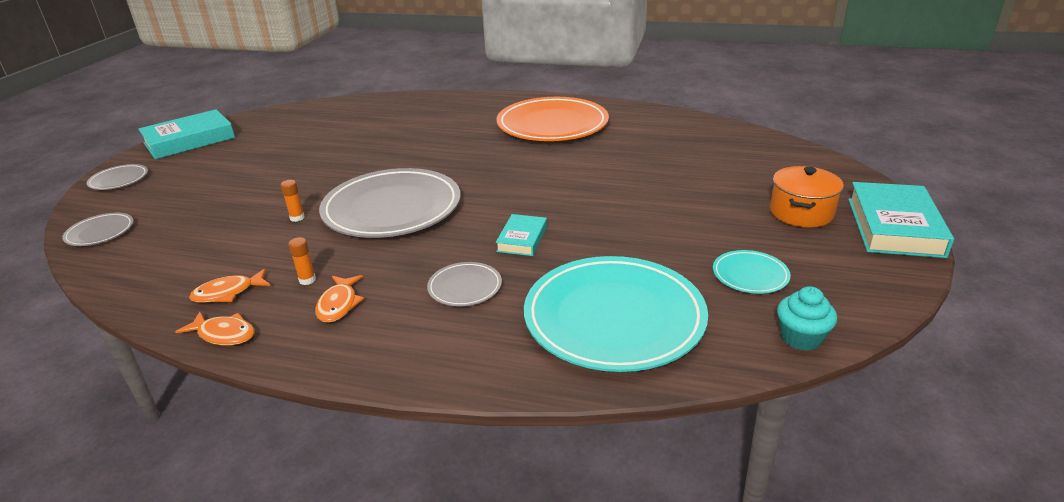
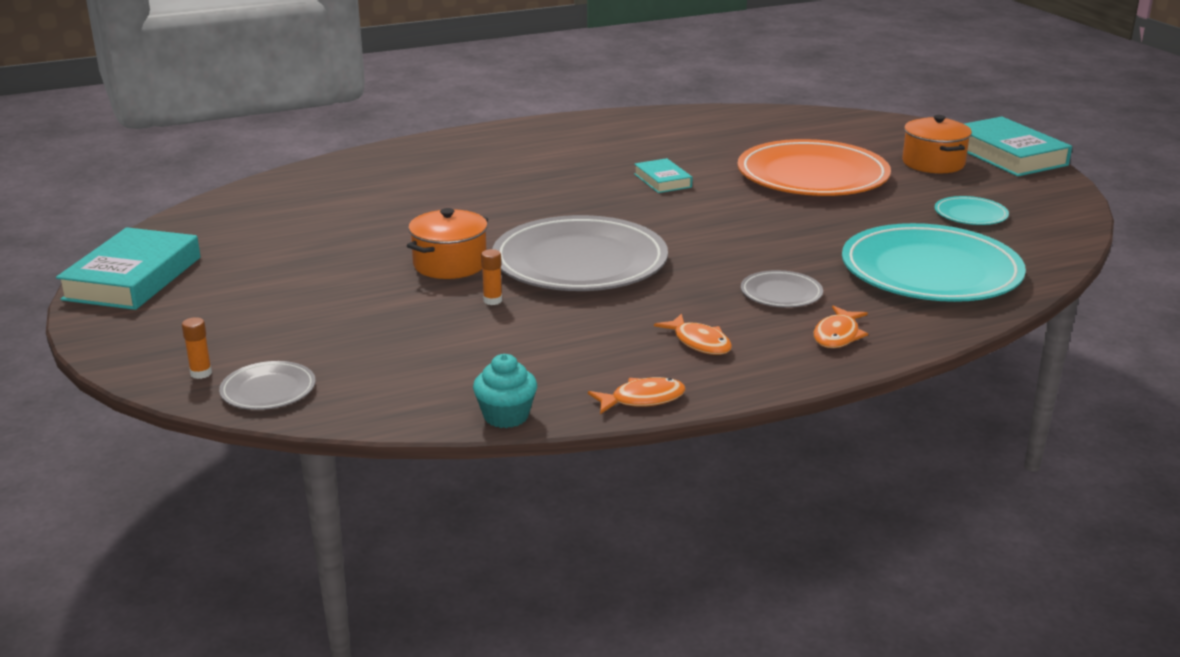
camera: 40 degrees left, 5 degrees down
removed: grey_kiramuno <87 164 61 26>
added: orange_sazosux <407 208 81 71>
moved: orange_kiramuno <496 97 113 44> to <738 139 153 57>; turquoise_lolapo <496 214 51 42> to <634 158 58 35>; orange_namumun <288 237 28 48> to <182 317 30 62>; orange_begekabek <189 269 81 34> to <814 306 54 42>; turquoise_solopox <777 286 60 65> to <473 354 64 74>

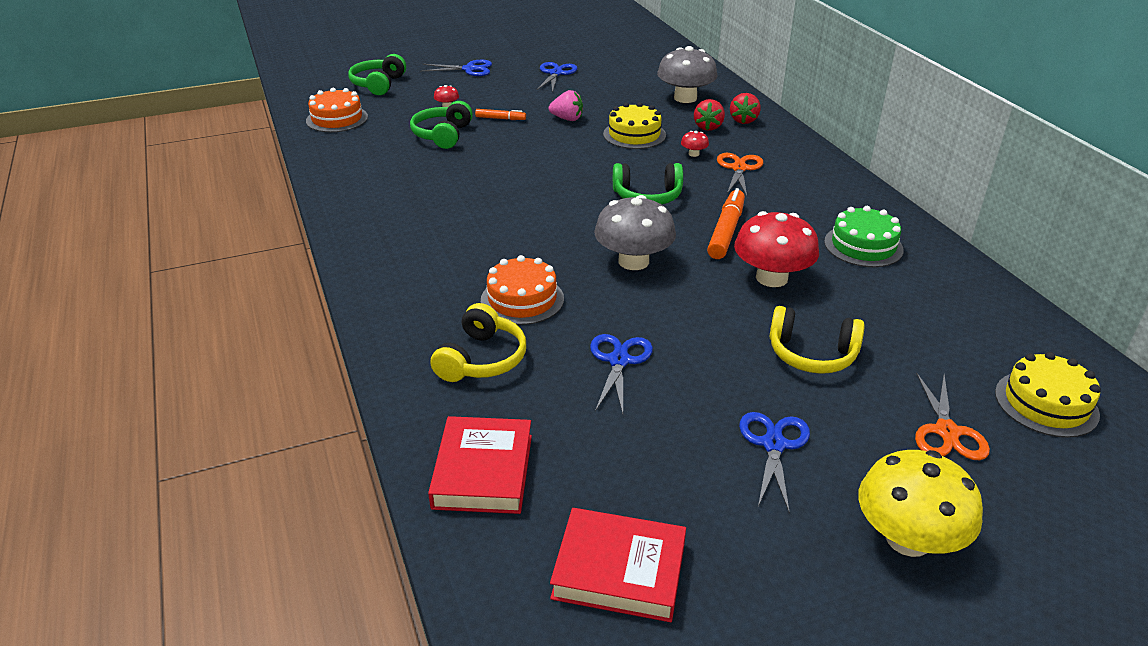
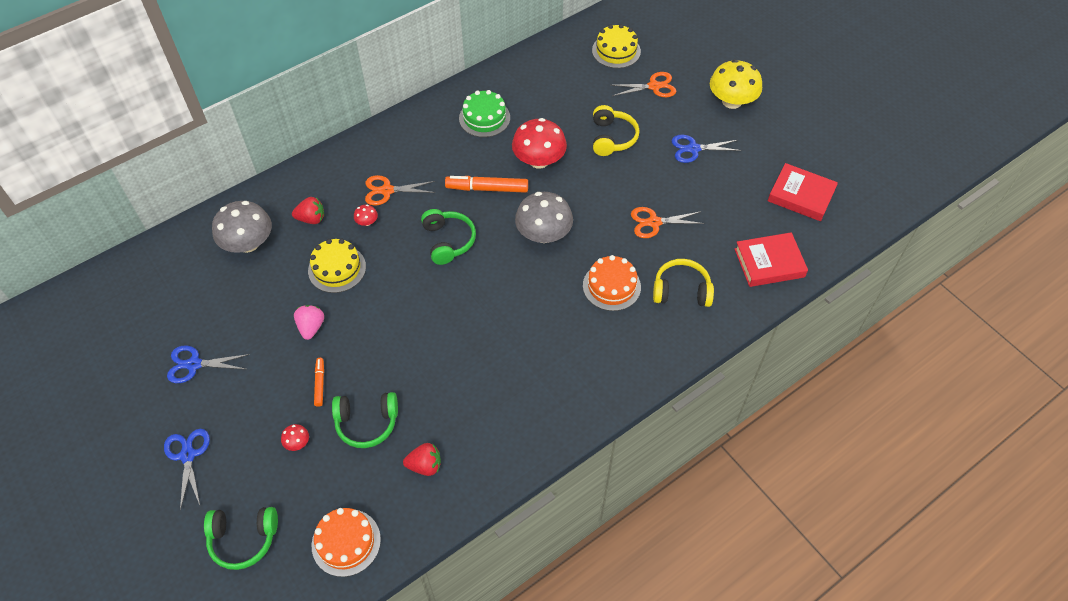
camera: 105 degrees left, 20 degrees up
moved: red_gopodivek <730 93 31 31> to <403 443 38 33>
recoloured: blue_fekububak <590 334 63 80> to orange_fekububak <631 207 74 31>
turned: red_lolapo <550 508 136 114> = <768 163 70 58> 60 degrees counterclockwise

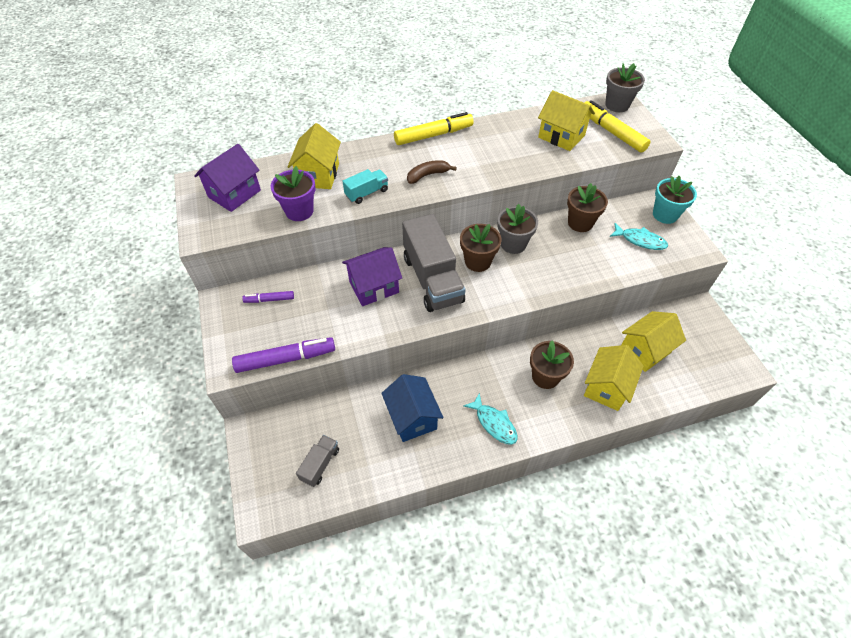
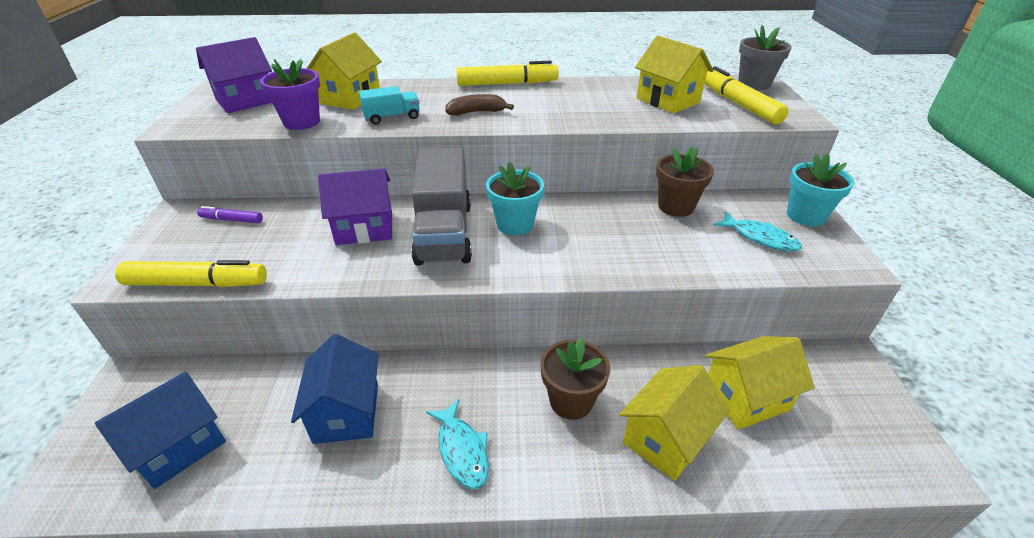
camera: 15 degrees right, 15 degrees down
removed: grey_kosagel <497 204 41 50>
replaced: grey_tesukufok <296 435 43 52> to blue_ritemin <95 372 131 117>
recoloured: brown_kosagel <460 224 42 48> to turquoise_kosagel <486 162 58 74>; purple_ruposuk <232 337 103 36> to yellow_ruposuk <115 260 152 27>

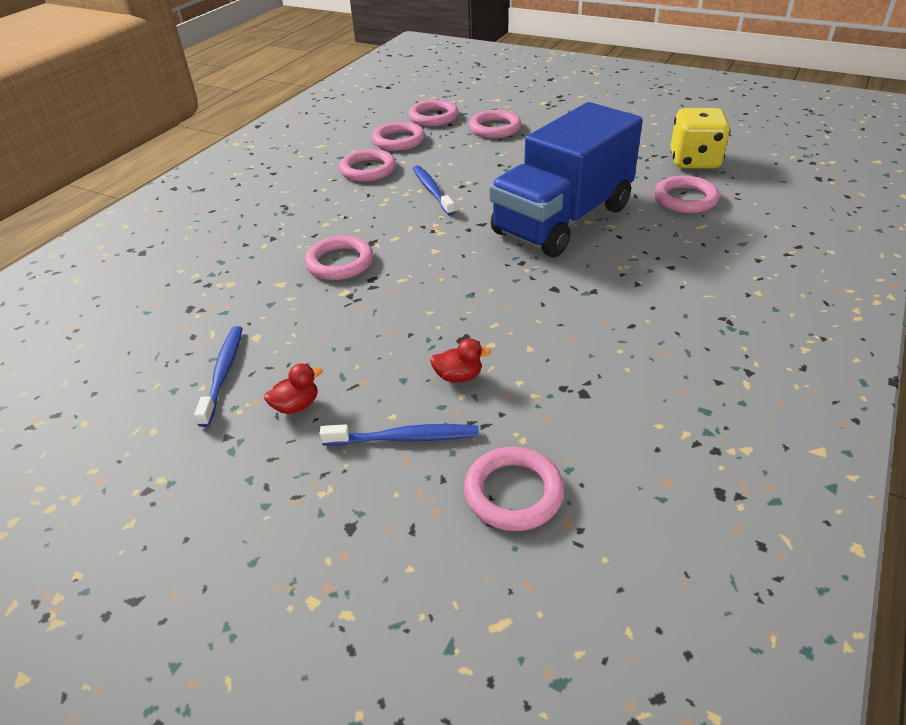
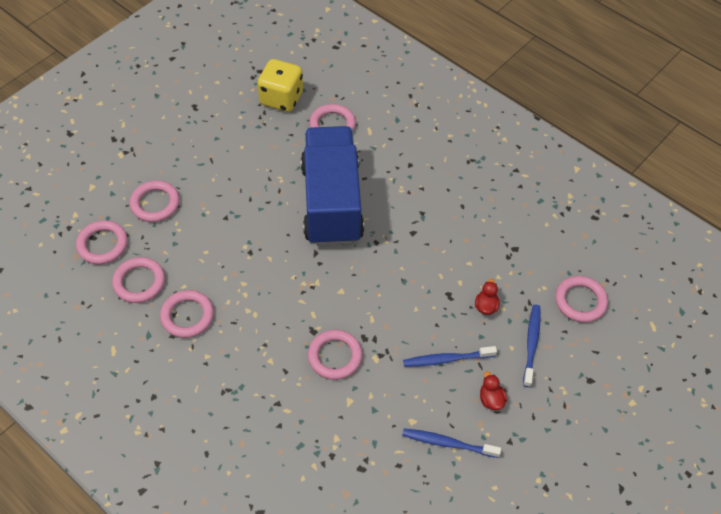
camera: 80 degrees left, 15 degrees up
moved: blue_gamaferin <413 165 42 51> to <403 346 94 21>
turned: blue_tesukufok <489 102 154 155> = <301 126 63 120> 150 degrees counterclockwise

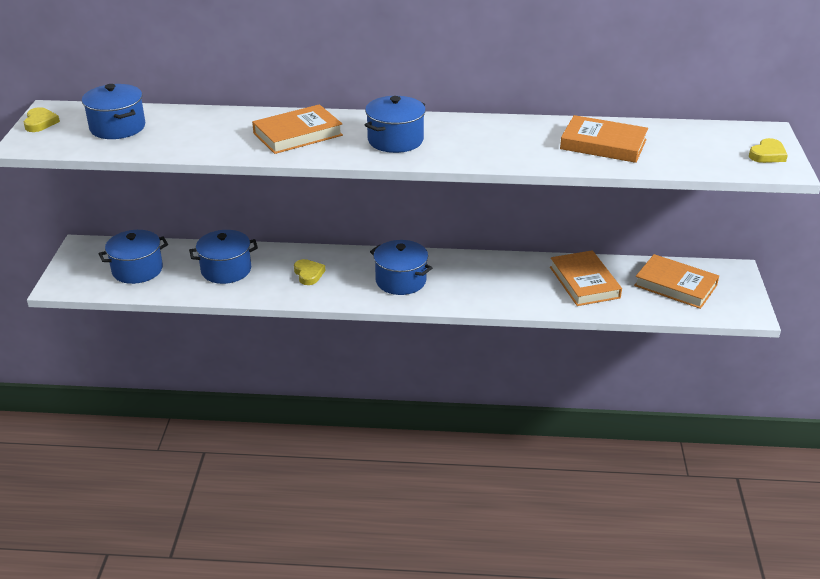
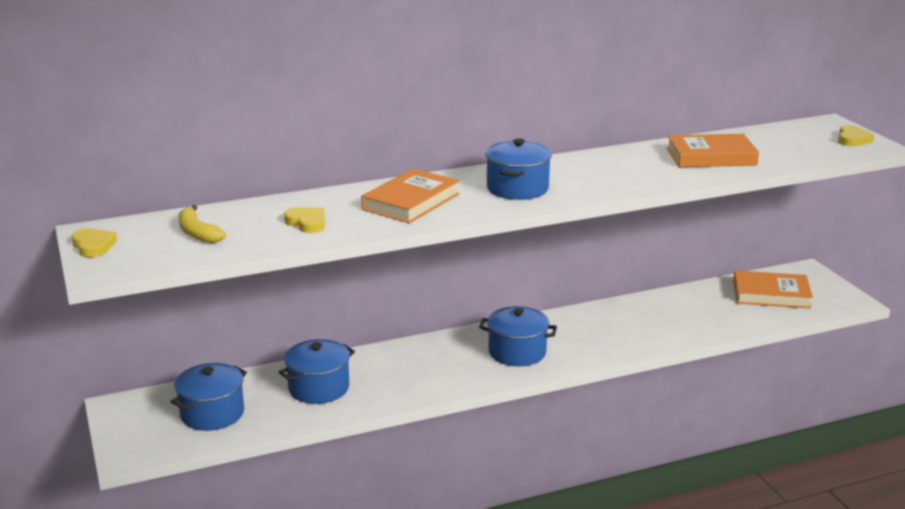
camera: 25 degrees left, 10 degrees down
removed: orange_lolapo <550 250 72 56>
moved: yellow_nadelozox <294 259 32 26> to <284 207 41 26>
replaced: blue_sazosux <82 84 63 55> to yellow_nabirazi <178 205 48 38>

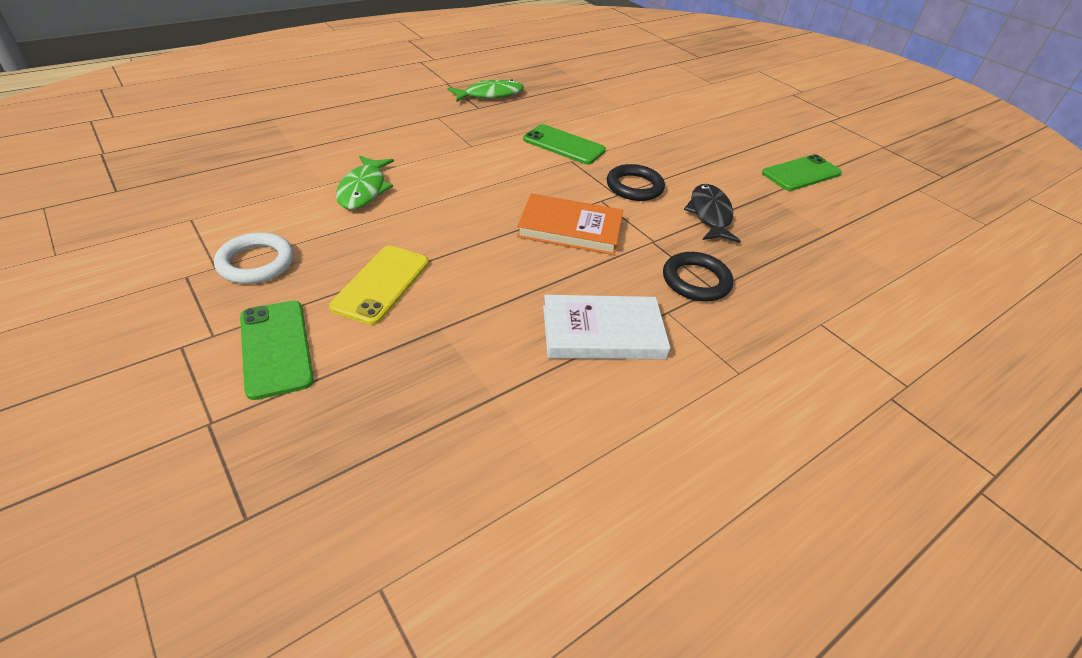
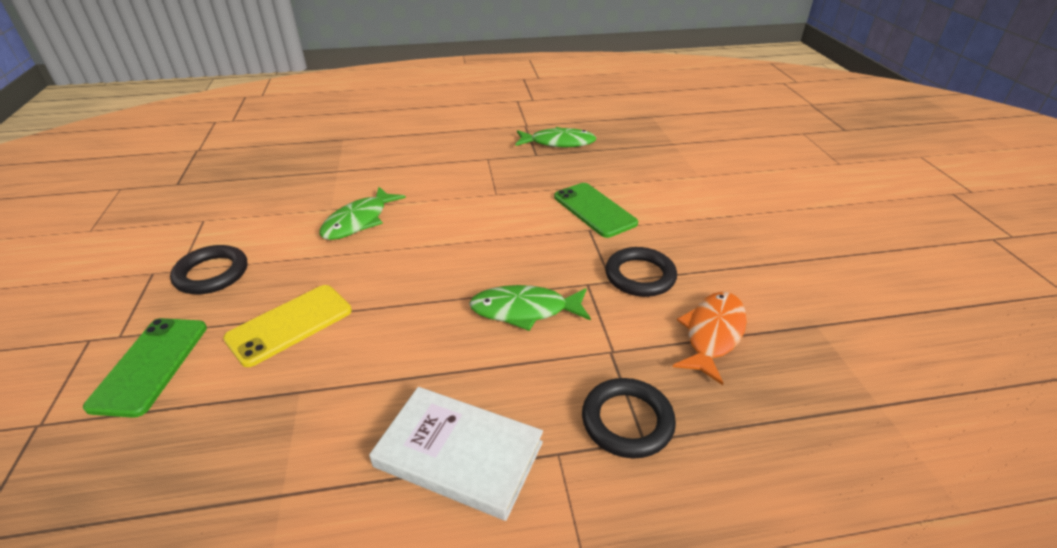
camera: 30 degrees right, 5 degrees down
removed: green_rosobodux <762 154 80 37>
replaced: orange_lolapo <517 193 106 62> to green_begekabek <469 285 122 46>
recoloured: black_begekabek <684 184 57 59> to orange_begekabek <673 292 74 93>; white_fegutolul <214 232 80 52> to black_fegutolul <170 245 77 49>

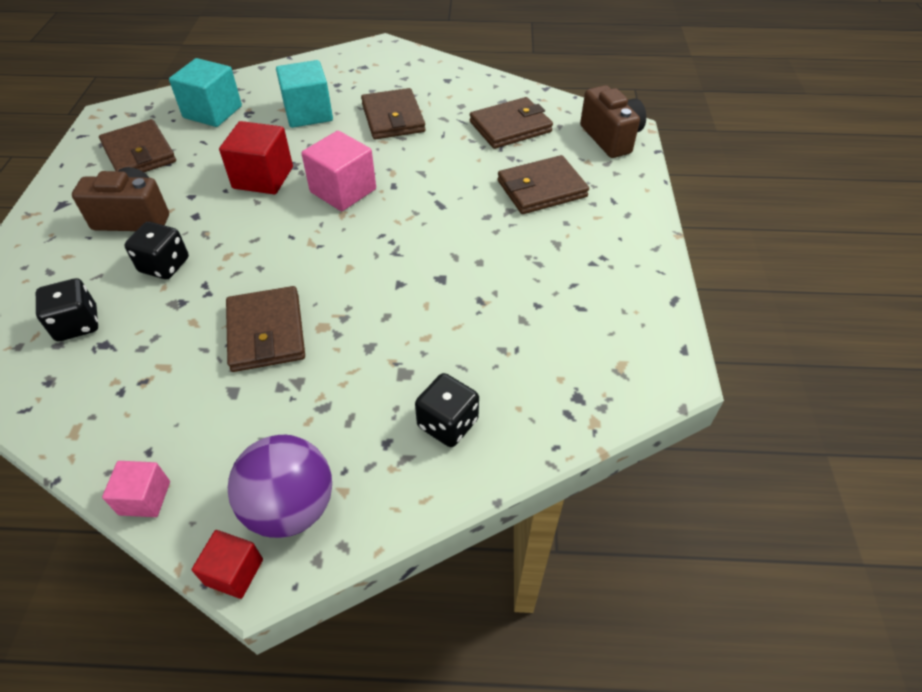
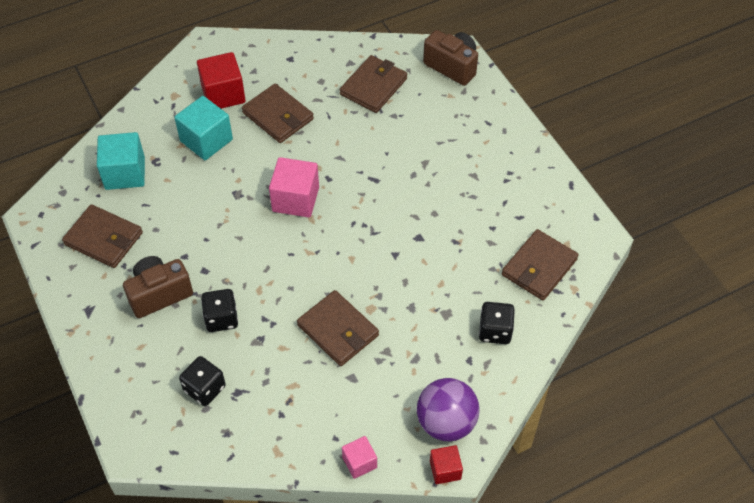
camera: 30 degrees left, 5 degrees up
moved: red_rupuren <219 121 74 73> to <197 52 49 57>; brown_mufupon <498 155 91 59> to <502 229 77 72>

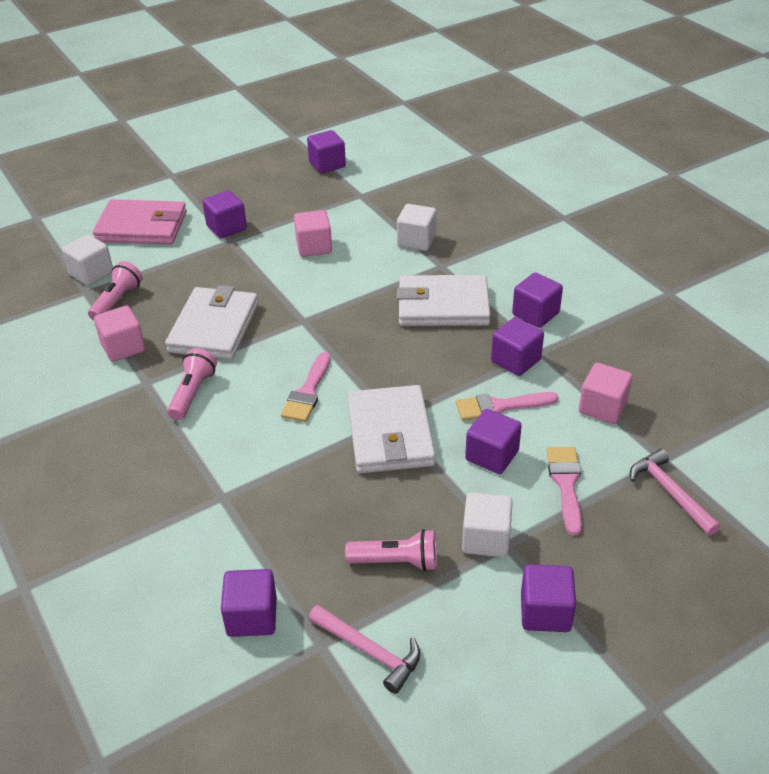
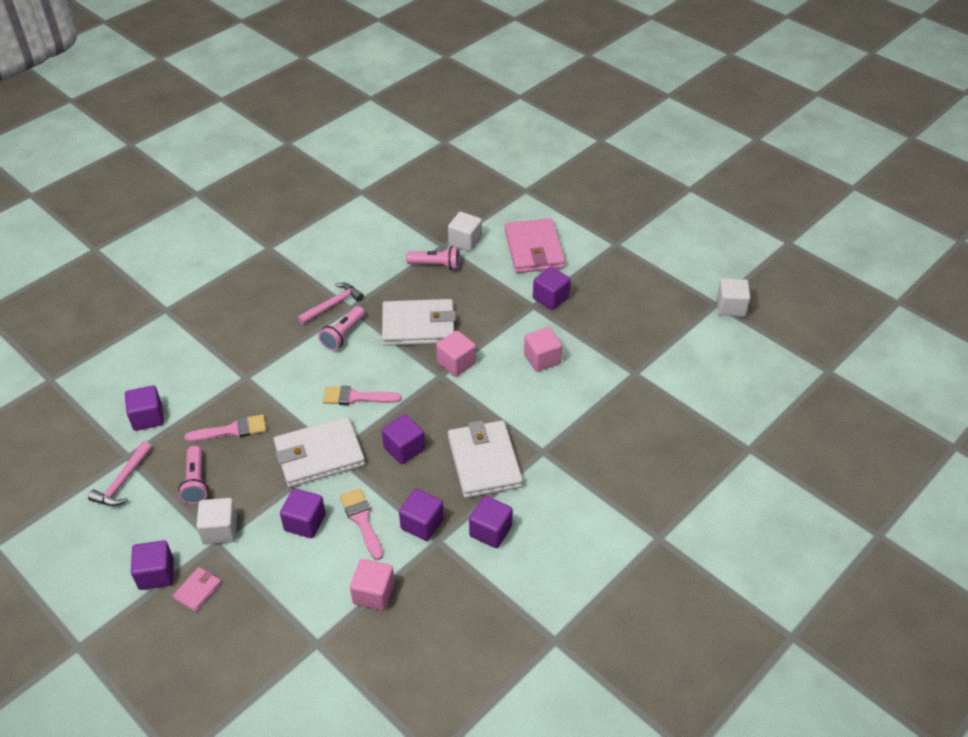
camera: 75 degrees right, 5 degrees up
added: pink_mufupon <173 567 48 45>
moved: purple_rupuren <307 130 39 43> to <382 414 43 50>; white_rupuren <397 204 39 47> to <716 278 35 39>; pink_rupuren <94 306 51 56> to <436 330 40 47>; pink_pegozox <547 447 35 89> to <185 414 81 28>; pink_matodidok <630 449 91 87> to <297 283 67 42>
turned: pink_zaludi <167 348 50 72> = <319 306 46 44> 120 degrees clockwise

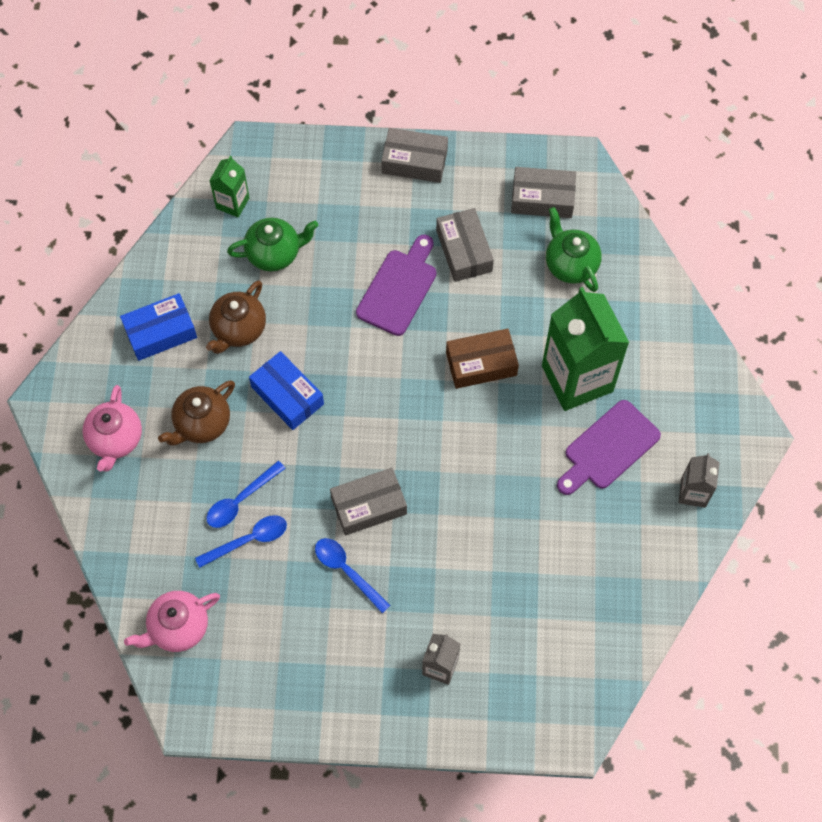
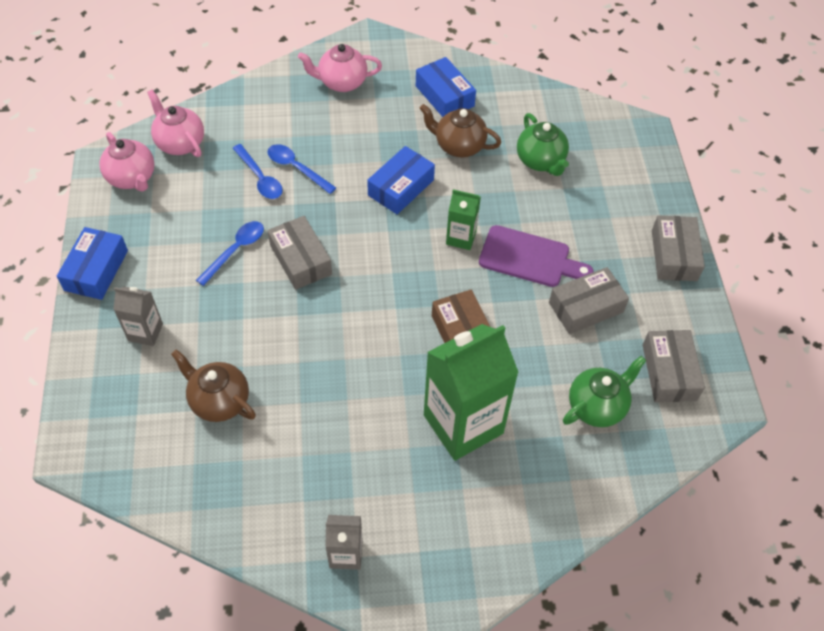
camera: 80 degrees right, 10 degrees down
removed: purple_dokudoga <557 400 104 95>
added: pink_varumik <99 132 56 60>; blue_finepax <57 227 71 73>
moved: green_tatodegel <209 156 41 62> to <446 189 35 61>; brown_varumik <158 380 77 66> to <171 349 85 73>

